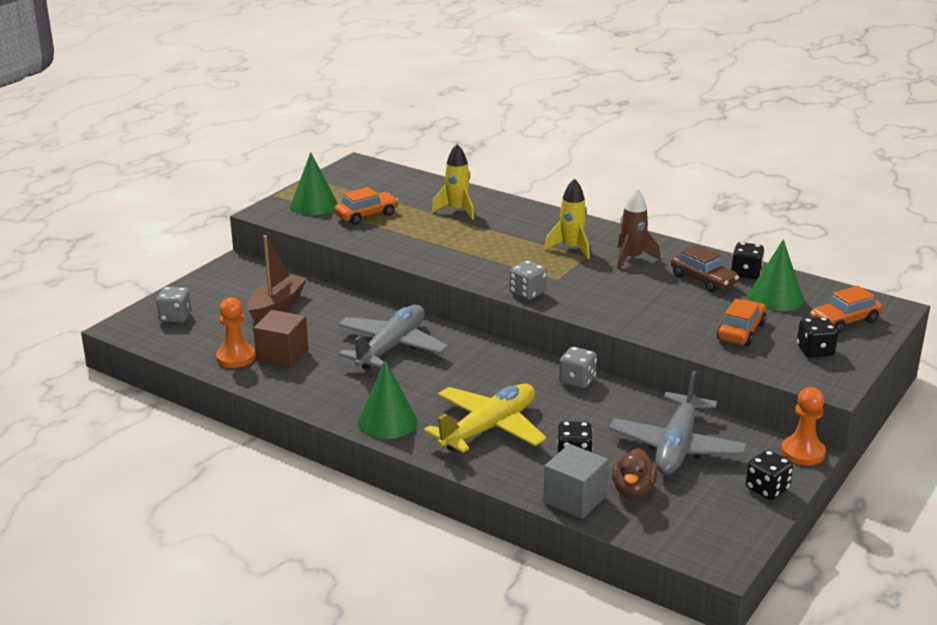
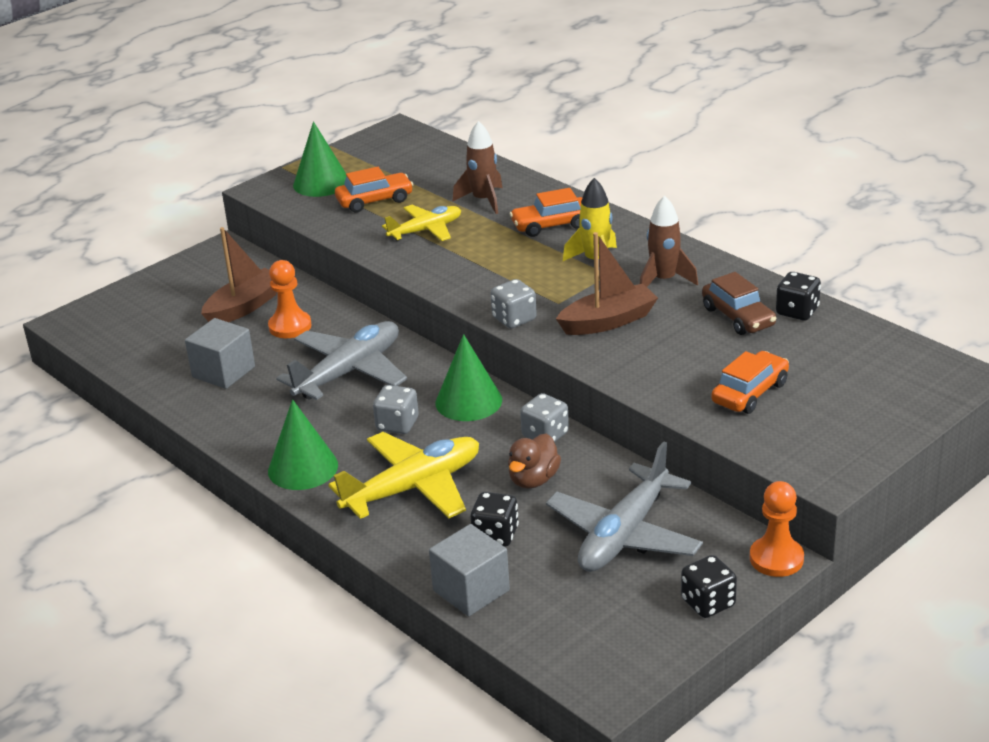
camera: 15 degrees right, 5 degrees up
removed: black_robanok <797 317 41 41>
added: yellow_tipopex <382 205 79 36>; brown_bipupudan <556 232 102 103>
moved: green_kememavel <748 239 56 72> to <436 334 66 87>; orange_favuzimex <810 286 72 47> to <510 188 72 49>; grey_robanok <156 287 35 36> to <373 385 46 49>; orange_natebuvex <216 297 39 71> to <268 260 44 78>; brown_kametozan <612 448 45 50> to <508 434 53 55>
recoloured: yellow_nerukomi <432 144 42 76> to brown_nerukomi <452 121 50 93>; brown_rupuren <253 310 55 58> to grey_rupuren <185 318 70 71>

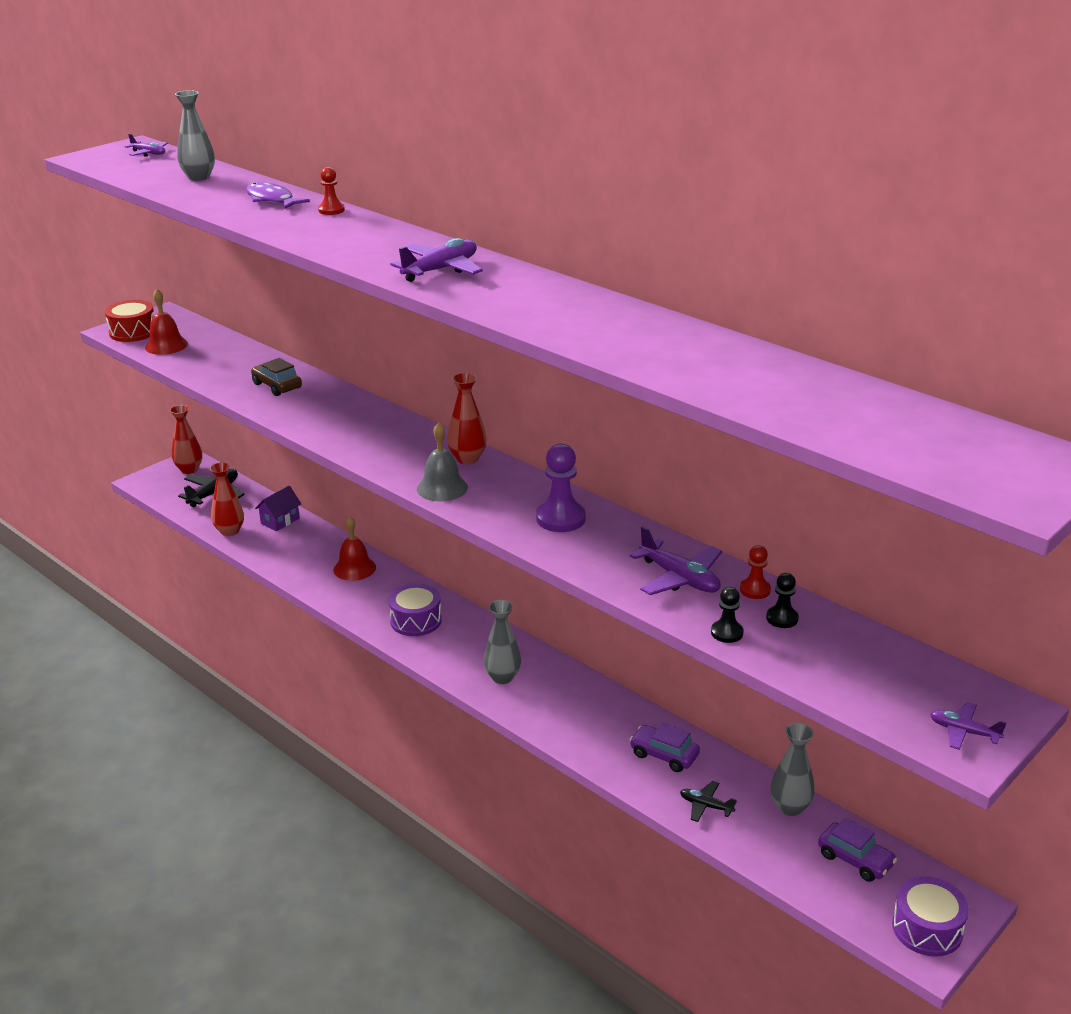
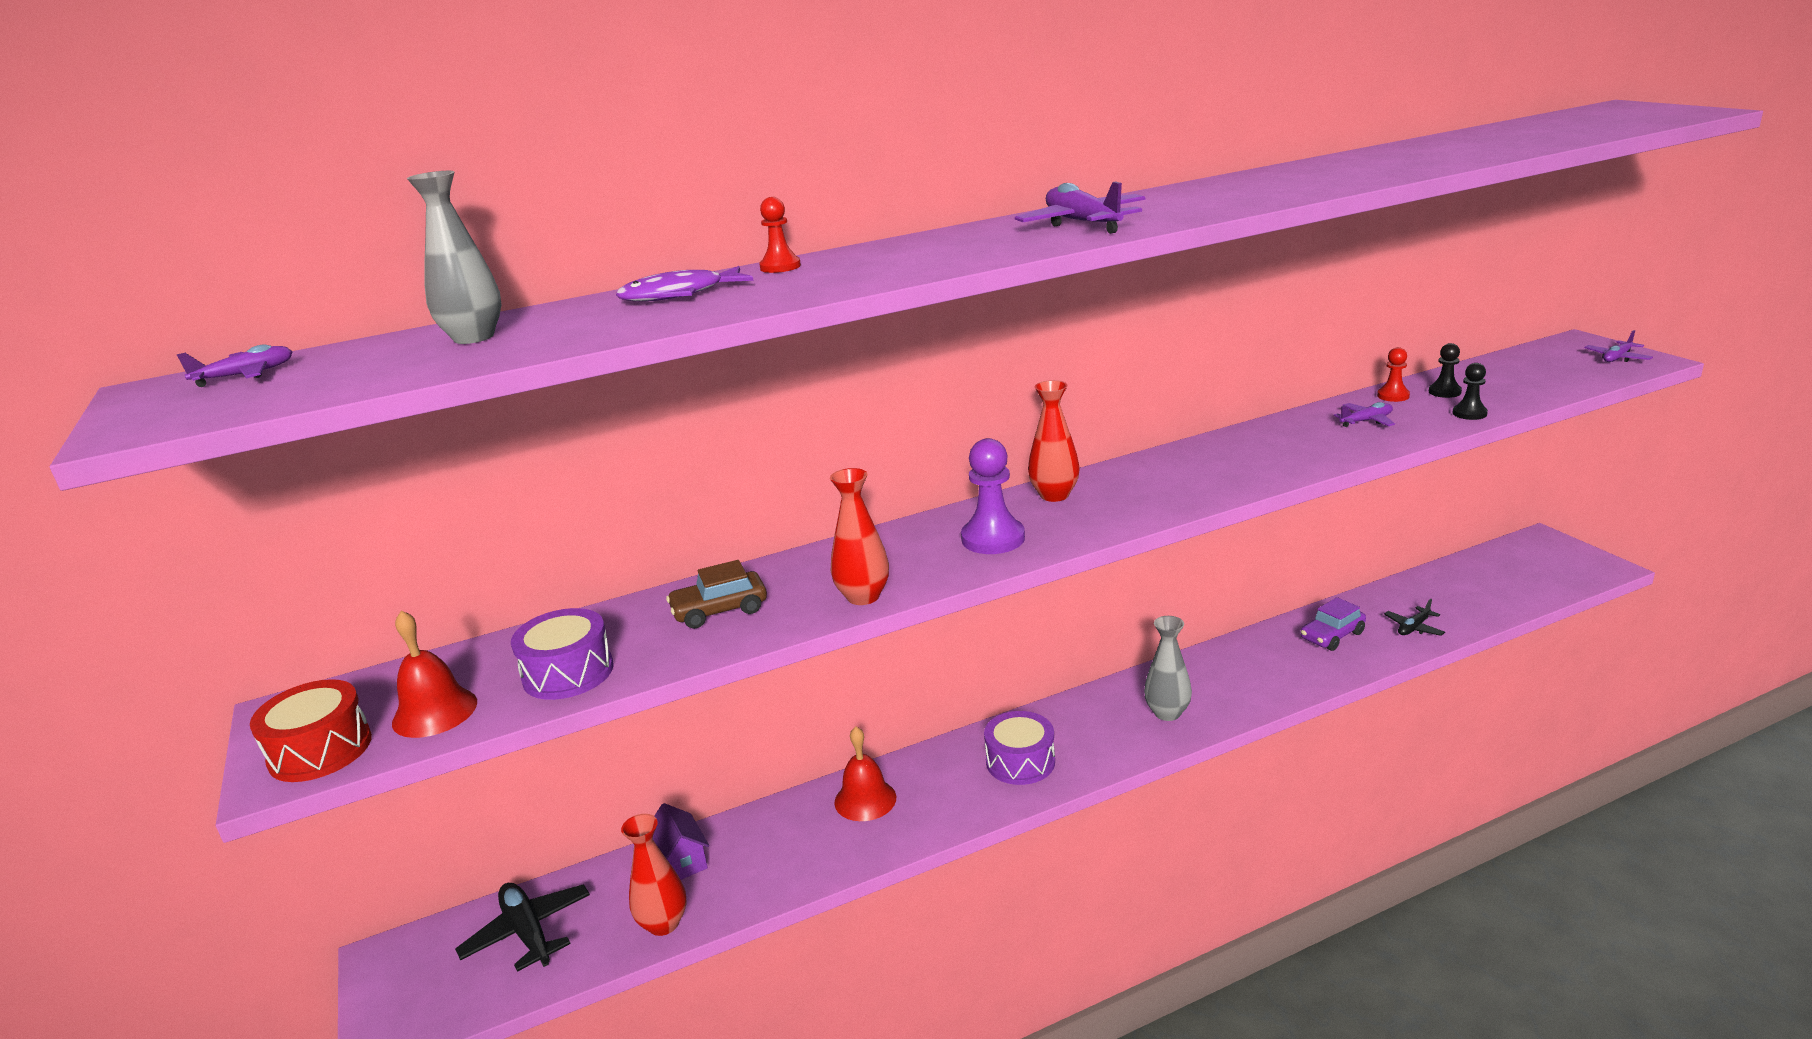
camera: 65 degrees left, 5 degrees down
removed: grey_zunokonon <417 422 51 79>; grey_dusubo <771 723 44 93>; purple_favuzimex <818 818 79 64>
moved: red_dusubo <170 405 32 69> to <830 468 59 137>; purple_natebuvex <536 444 50 88> to <961 438 64 116>; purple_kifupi <892 876 77 81> to <511 608 102 92>
resized: purple_tipopex <630 526 92 69> = <1334 402 61 25> x0.59

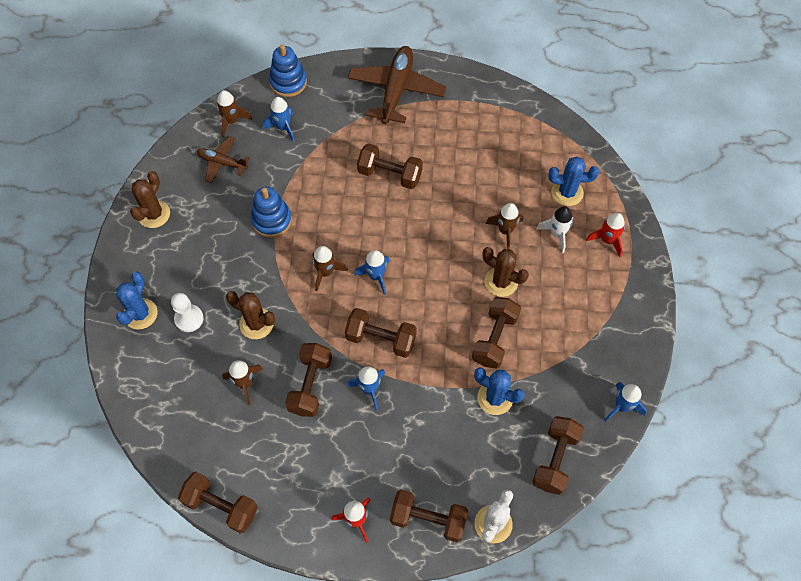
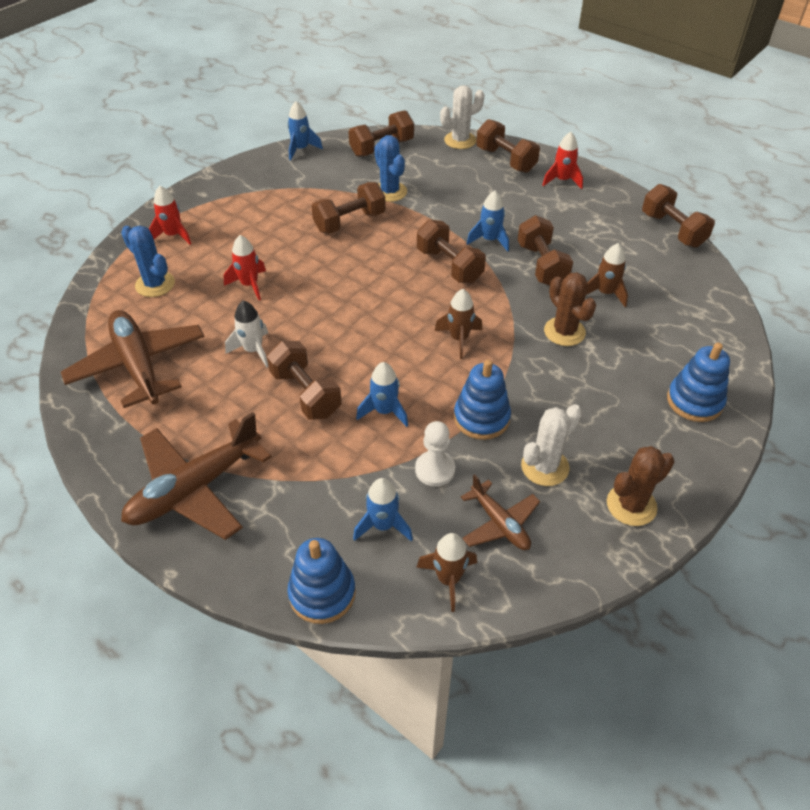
camera: 145 degrees left, 15 degrees down
removed: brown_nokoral <483 247 46 50>
added: brown_tipopex <61 310 143 98>; white_nokoral <521 404 61 82>
moved: white_nerukomi <536 206 38 47> to <225 300 44 67>; blue_nerukomi <354 250 36 45> to <356 362 52 65>; white_natebuvex <171 293 33 39> to <415 421 40 66>
replaced: blue_nokoral <116 272 42 57> to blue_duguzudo <667 343 63 79>
recoloured: brown_nerukomi <486 203 37 47> to red_nerukomi <224 235 42 65>
turned: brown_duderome <285 343 47 74> = <518 215 55 71> 60 degrees counterclockwise

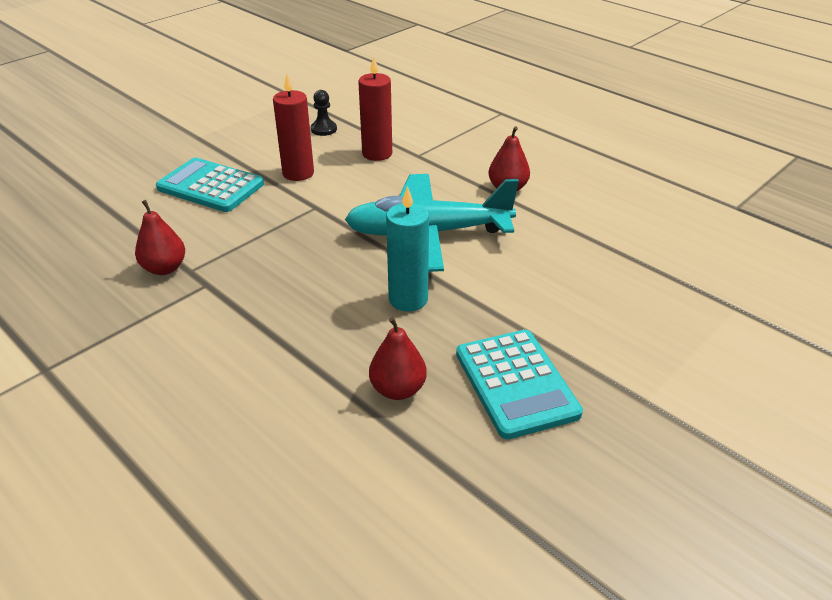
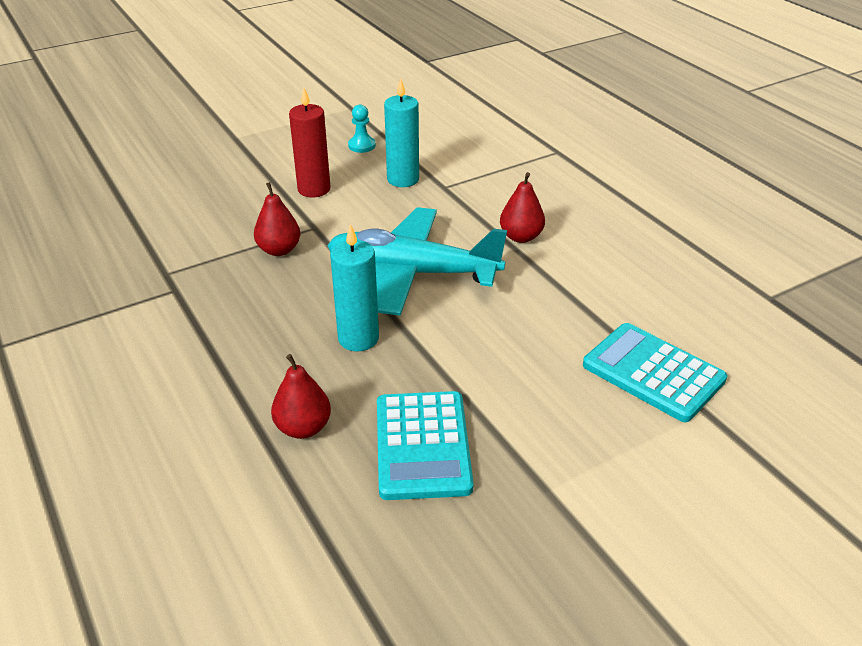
camera: 15 degrees right, 0 degrees up
moved: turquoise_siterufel <156 158 108 54> to <583 323 144 99>; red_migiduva <135 200 50 75> to <254 182 47 74>
recoloured: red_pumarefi <358 56 34 105> to turquoise_pumarefi <384 79 35 108>; black_natebuvex <311 90 26 46> to turquoise_natebuvex <348 105 28 48>

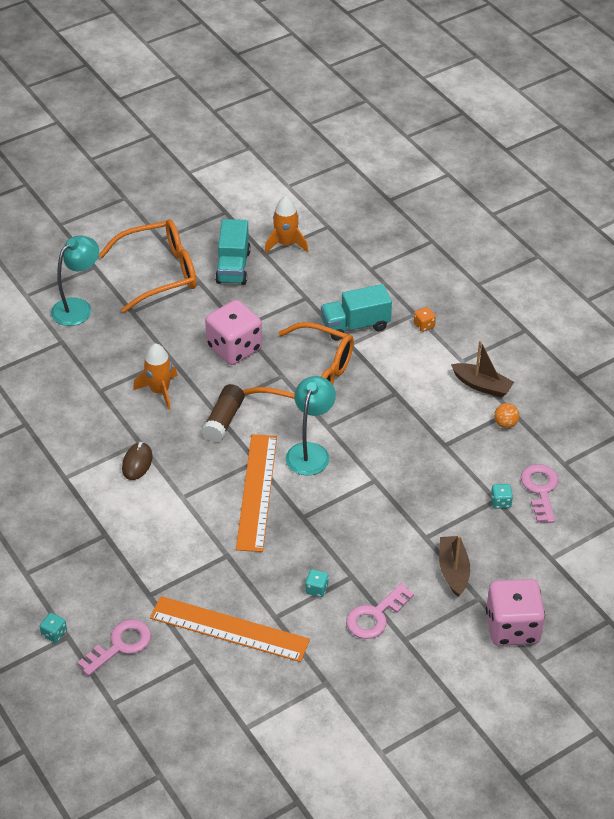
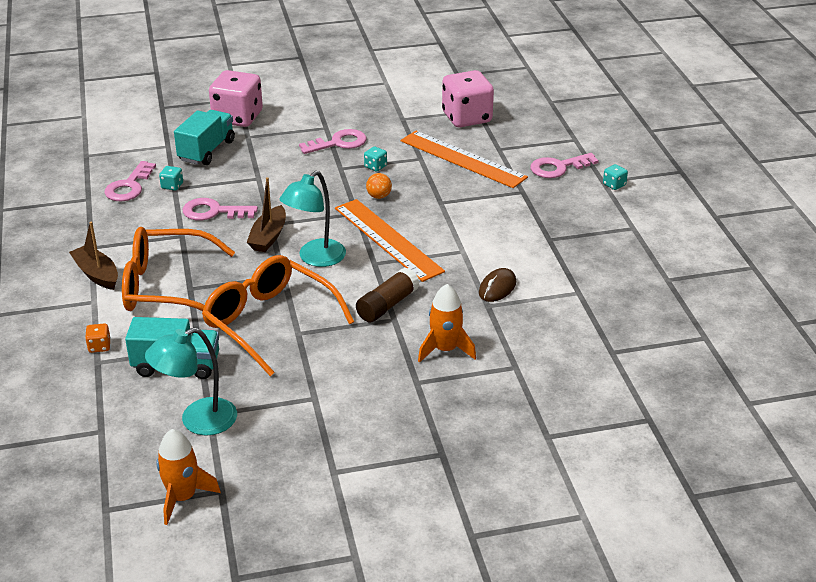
camera: 160 degrees left, 10 degrees down
added: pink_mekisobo <183 198 75 22>
moved: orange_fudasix <99 219 97 94> to <122 227 113 84>; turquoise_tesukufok <215 219 36 66> to <174 110 61 55>; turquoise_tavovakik <51 236 48 90> to <145 328 92 107>; pink_robanok <205 300 57 65> to <442 70 52 57>; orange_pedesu <494 403 25 25> to <366 173 26 26>; brown_bipupudan <439 535 31 62> to <247 177 39 75>
turned: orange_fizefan <236 434 41 118> = <335 199 110 83> 60 degrees counterclockwise

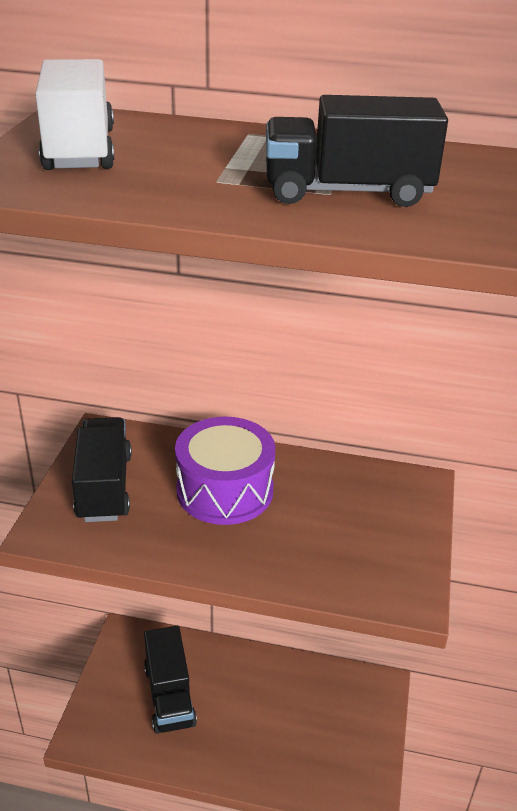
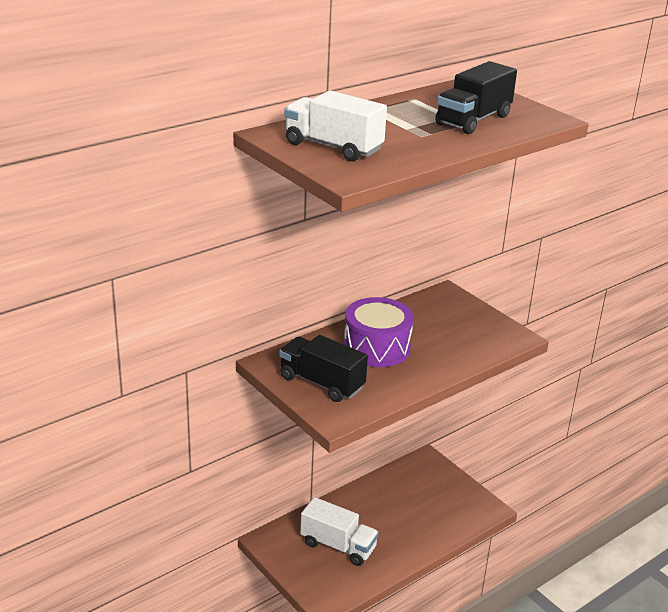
camera: 50 degrees left, 5 degrees down
recoloured: black_tesukufok <144 626 53 108> to white_tesukufok <300 497 79 69>

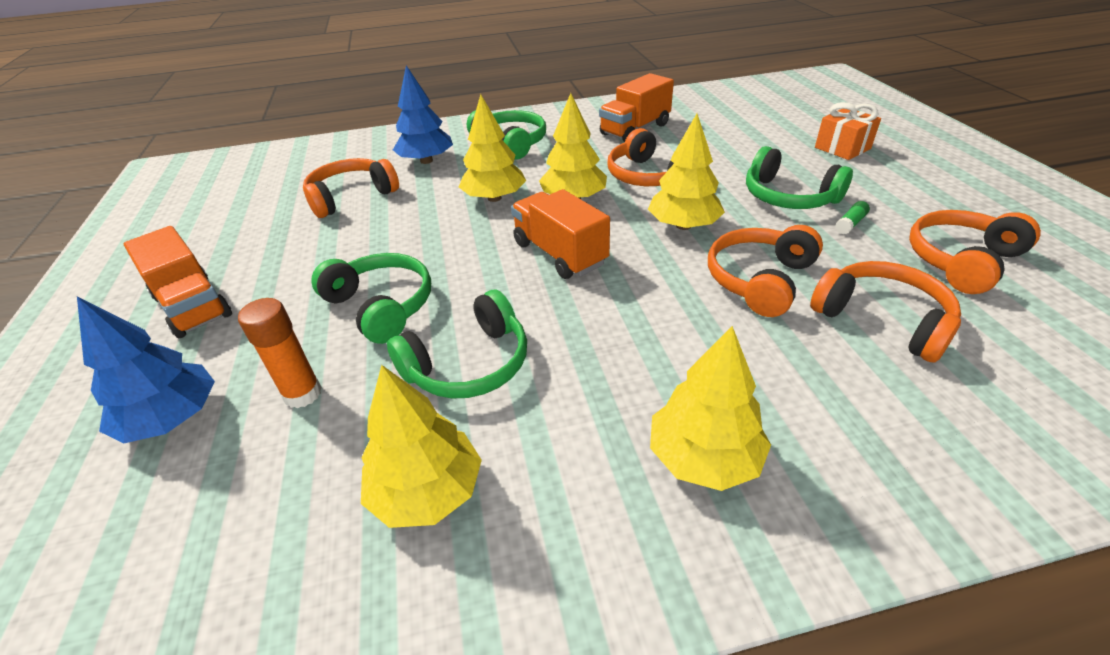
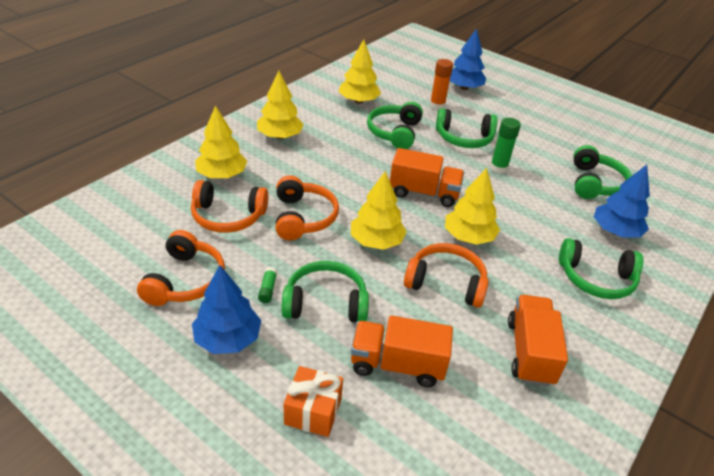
camera: 135 degrees right, 0 degrees up
added: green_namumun <490 118 31 56>; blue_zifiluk <192 265 69 89>
moved: yellow_zifiluk <459 94 67 108> to <195 105 52 74>; orange_tesukufok <124 226 108 112> to <351 315 102 72>
recoloured: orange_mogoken <303 158 96 60> to green_mogoken <573 145 59 54>

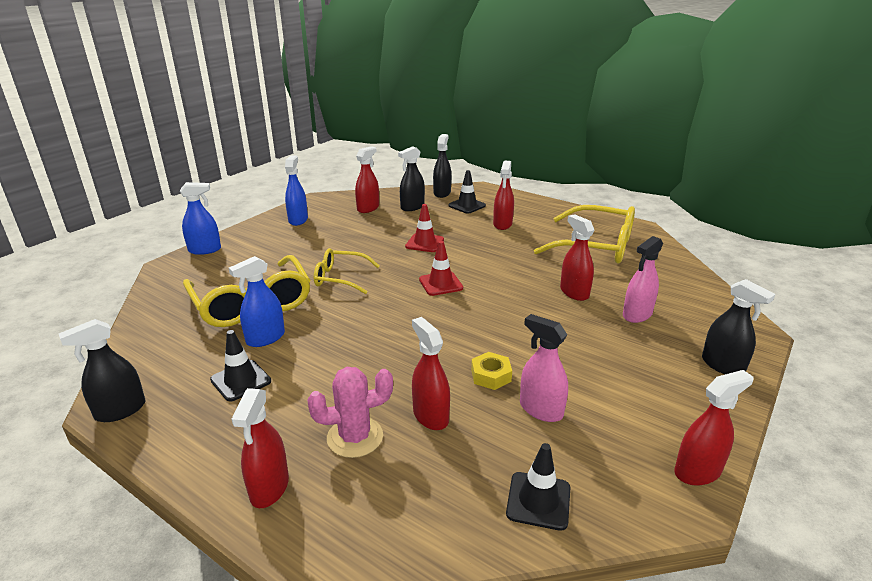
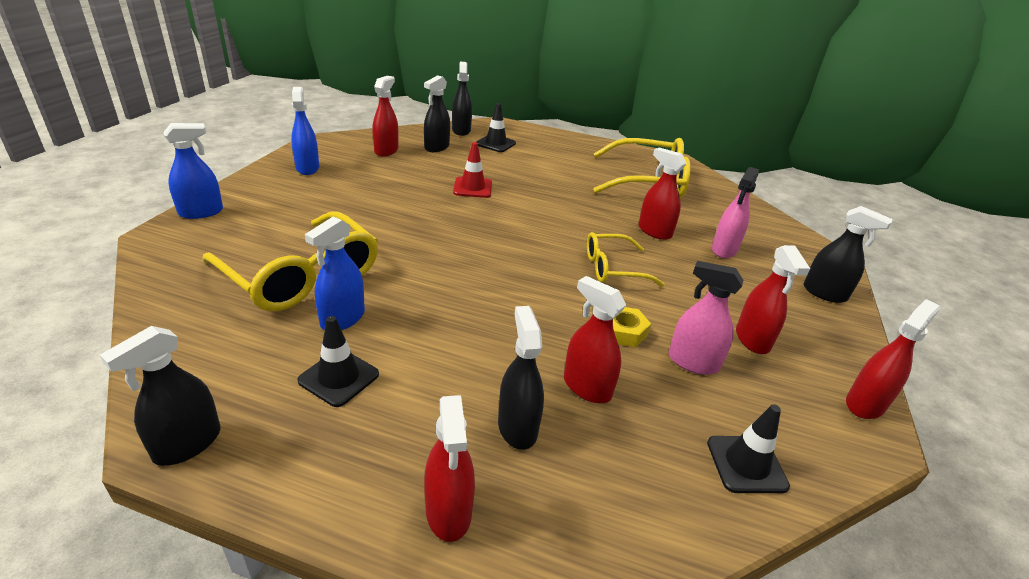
camera: 20 degrees left, 5 degrees up
removed: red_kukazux <419 241 44 55>
moved: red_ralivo <493 161 21 69> to <736 245 74 109>; yellow_fudasix <314 248 65 46> to <587 232 78 55>
replaced: pink_nokoral <307 367 86 91> to black_ralivo <498 306 46 144>

